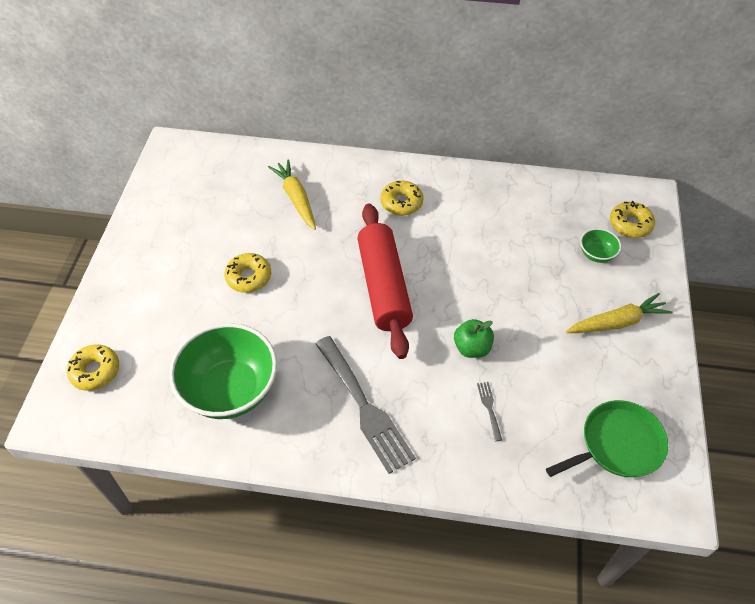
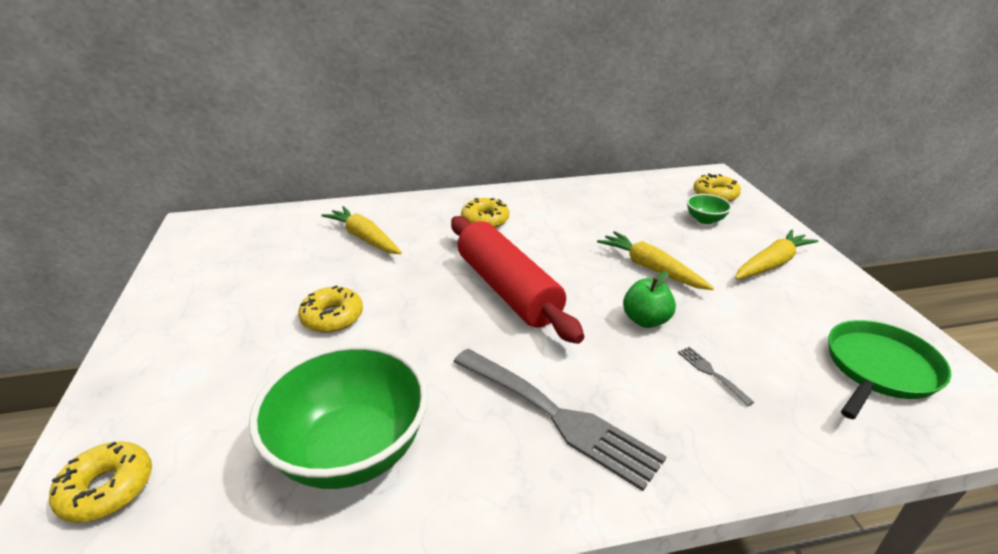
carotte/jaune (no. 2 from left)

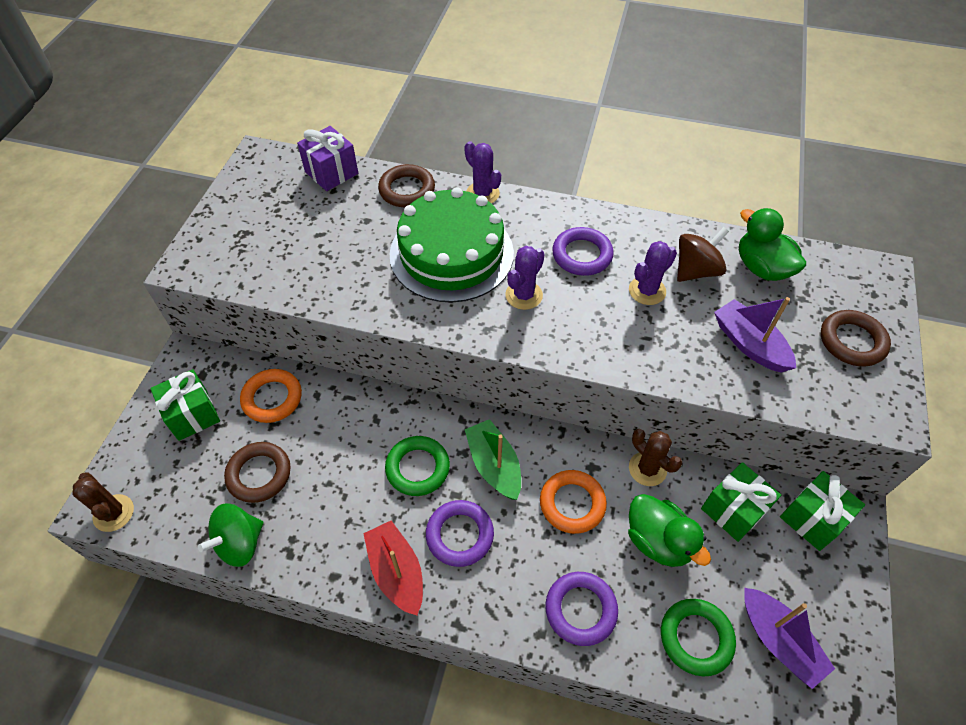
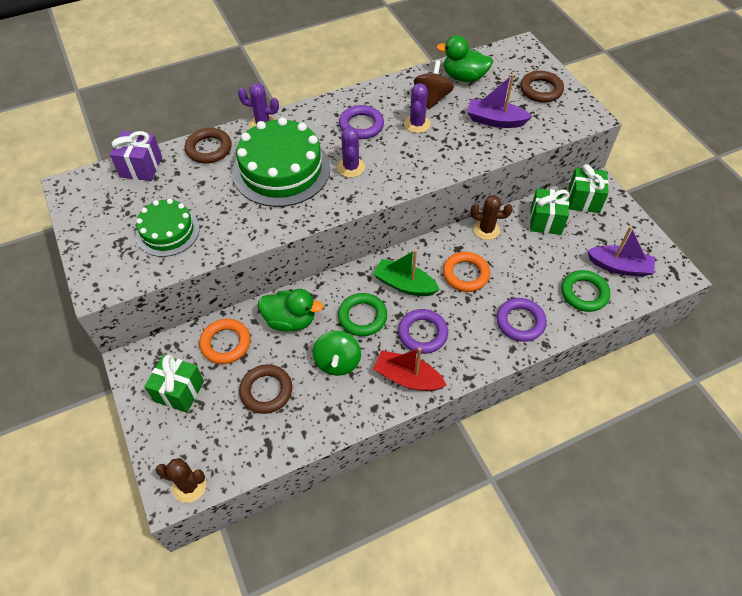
gâteau/vert (no. 1 from left)
canard/vert (no. 1 from left)
toupie/vert

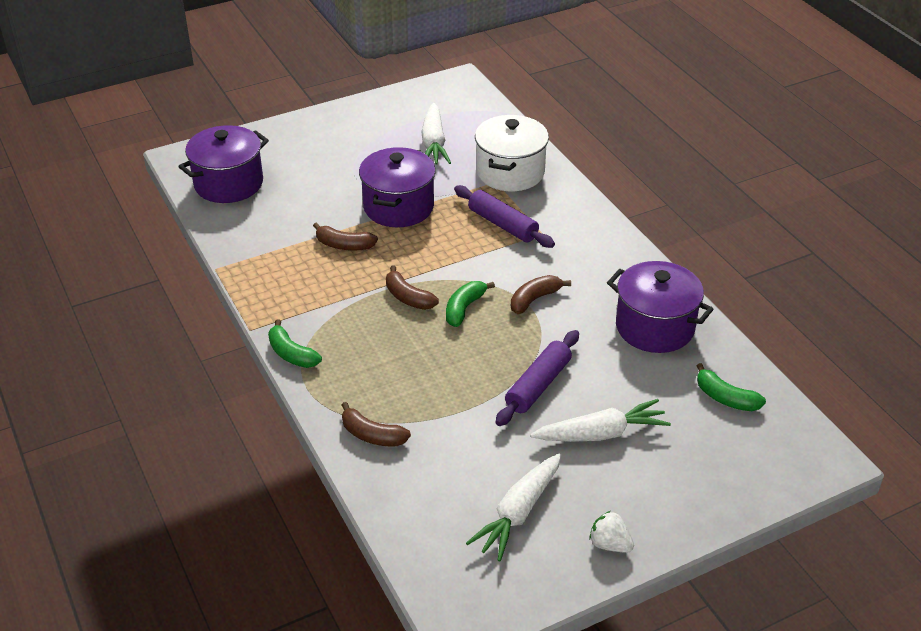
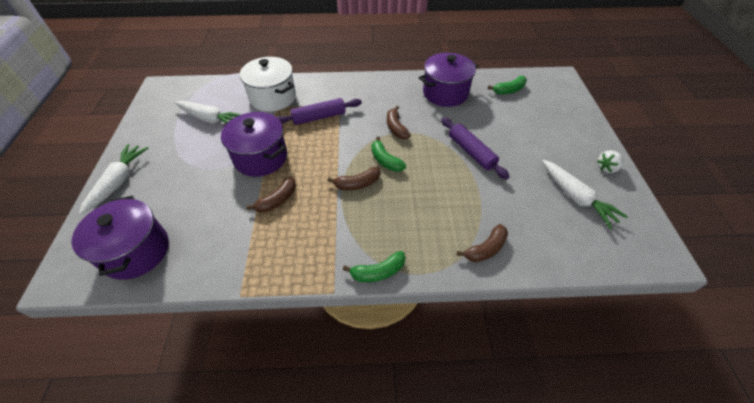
carotte/blanc (no. 1 from left)

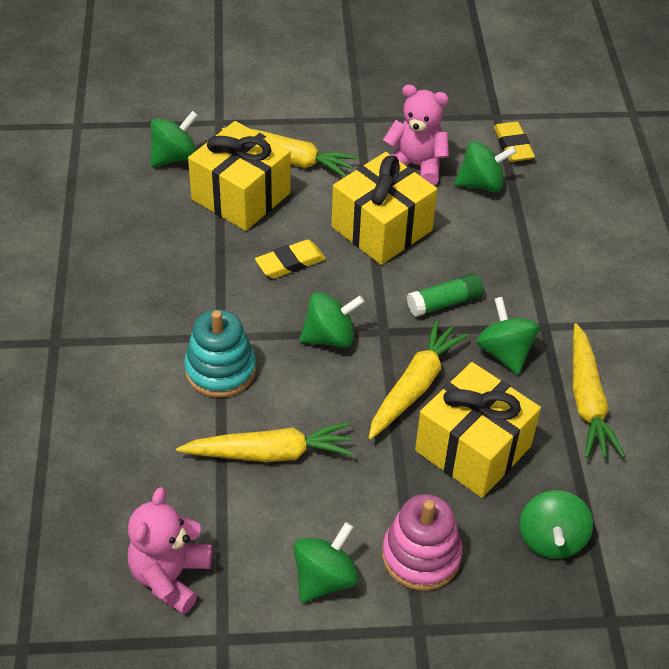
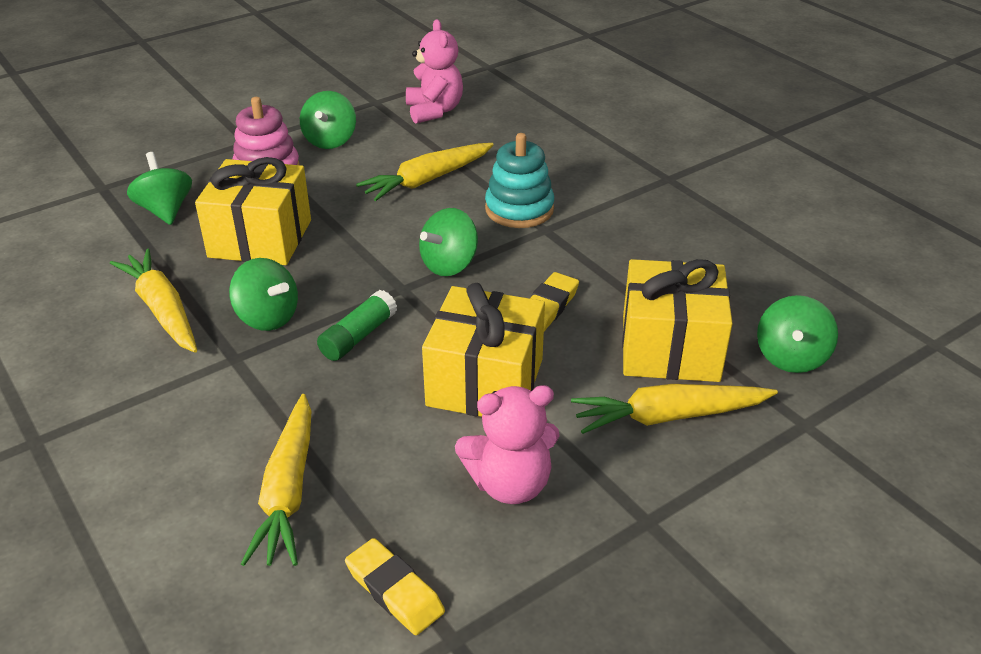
carotte/jaune (no. 2 from left)
toupie/vert (no. 4 from left in the first image)

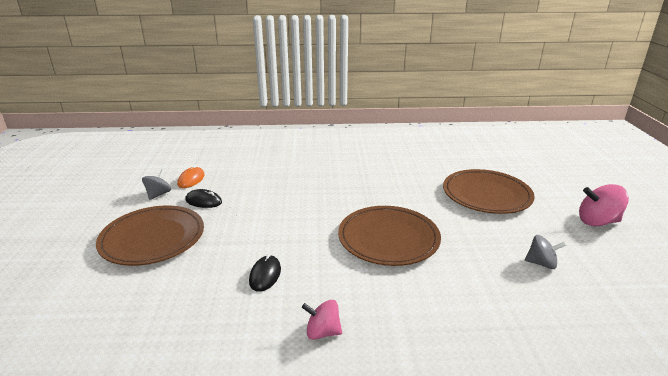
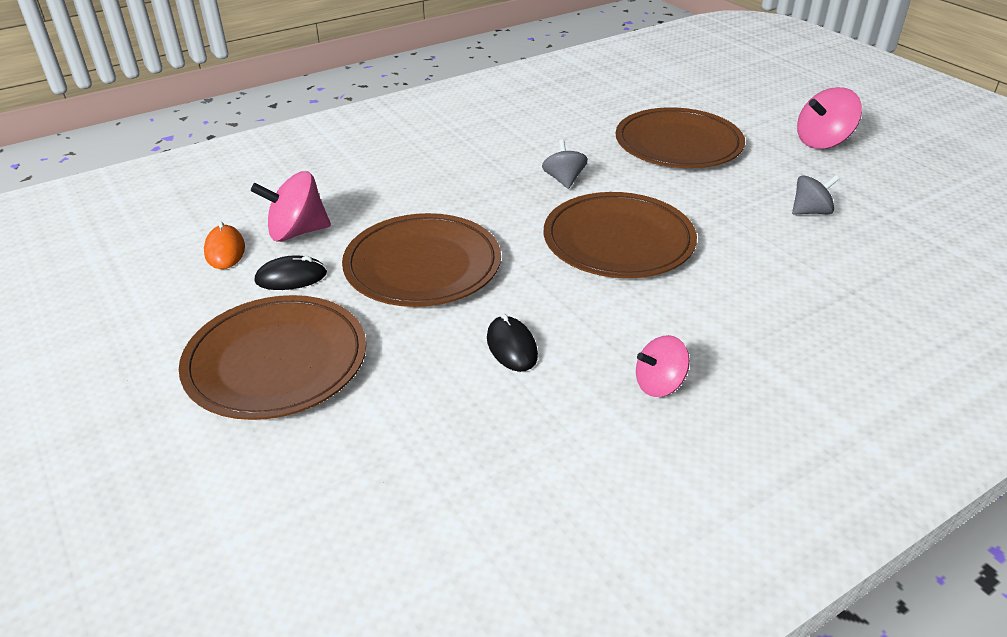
toupie/rose (no. 1 from left)
assiette/marron (no. 2 from left)
toupie/gris (no. 1 from left)

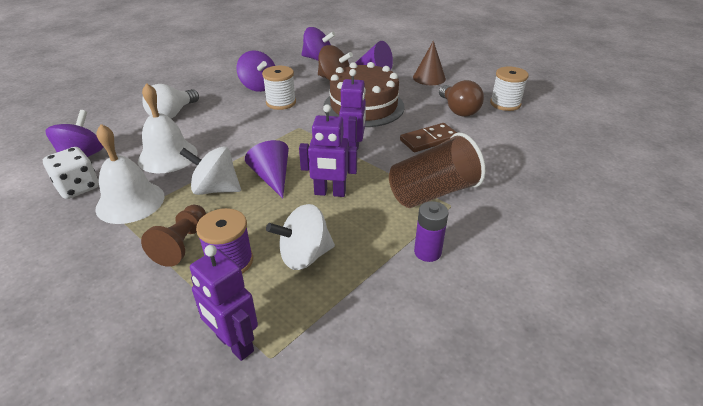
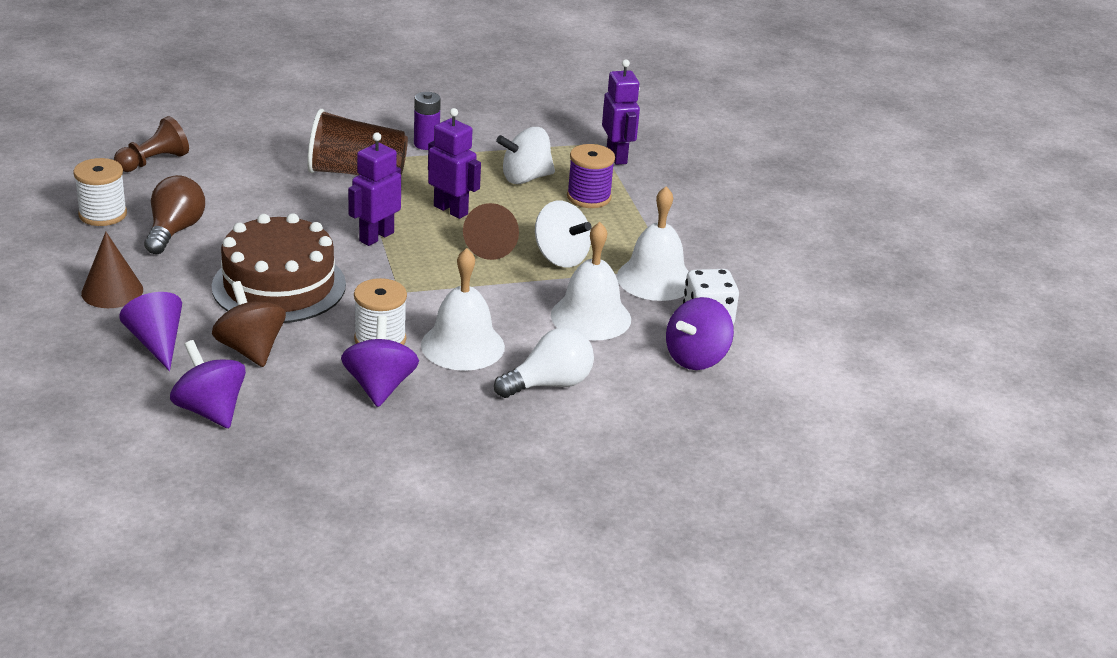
pion/marron
cloche/blanc (no. 1 from left)
cône/marron (no. 2 from left)
toupie/blanc (no. 1 from left)
domino/marron

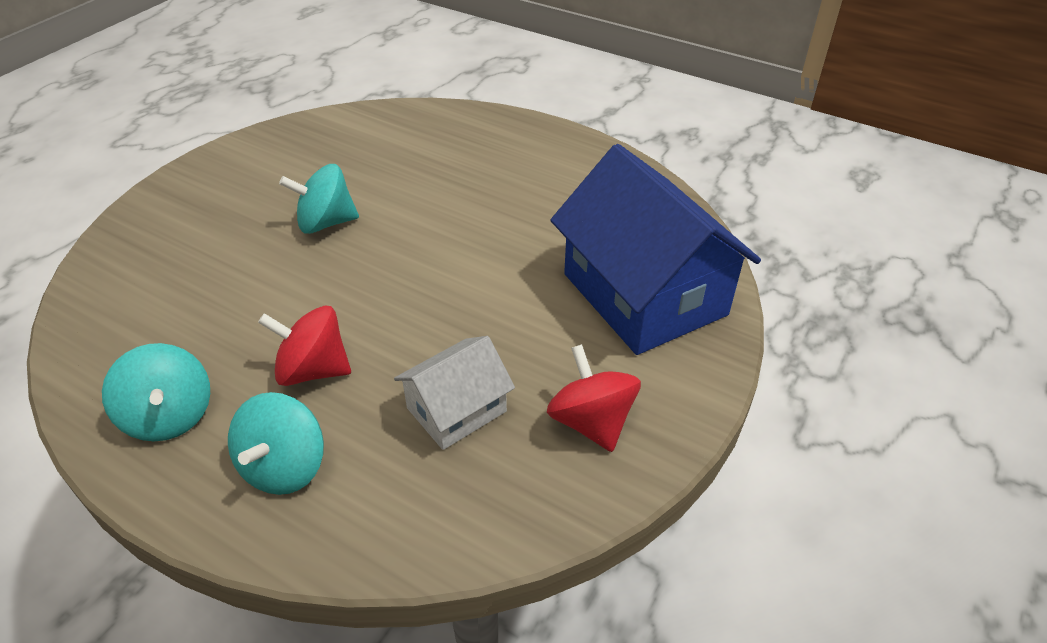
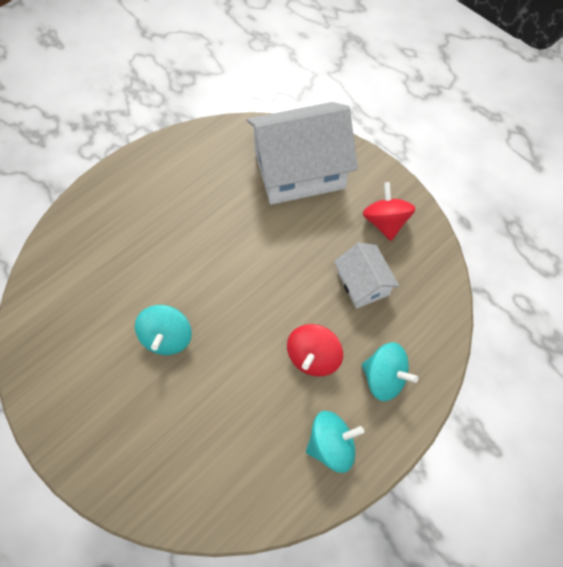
maison/blanc (no. 1 from left)
toupie/rouge (no. 2 from left)

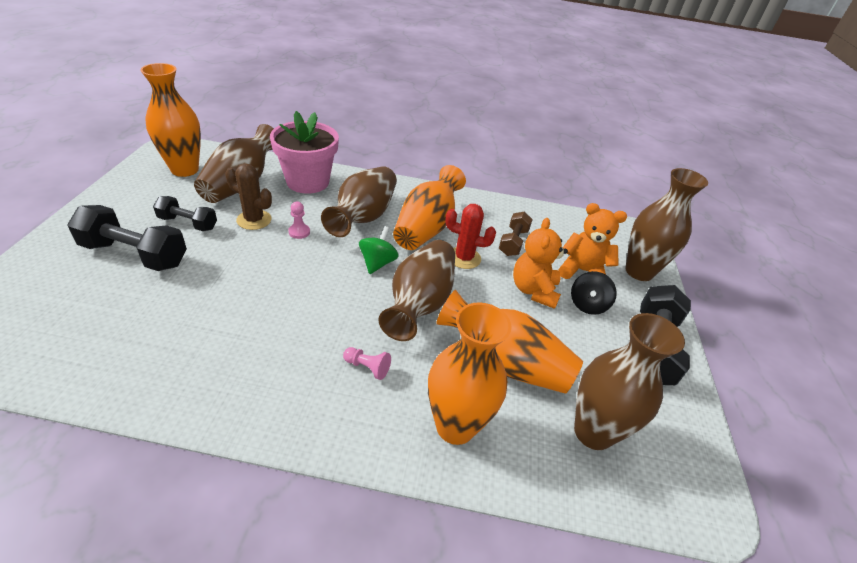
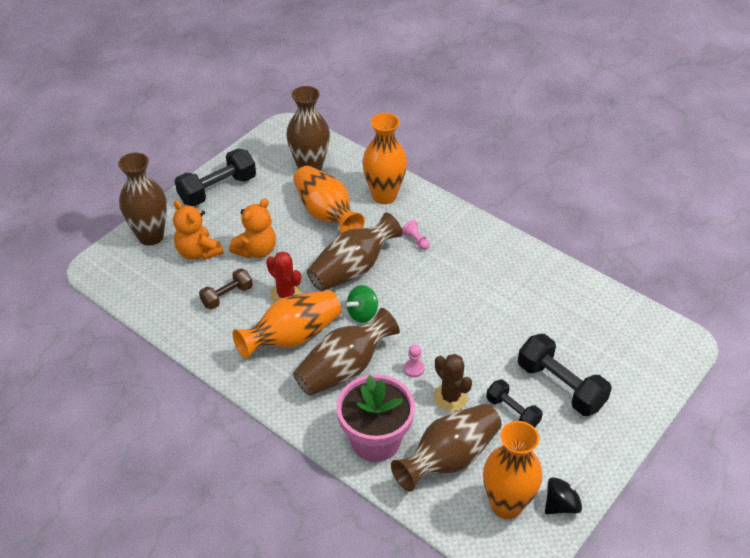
toupie/noir

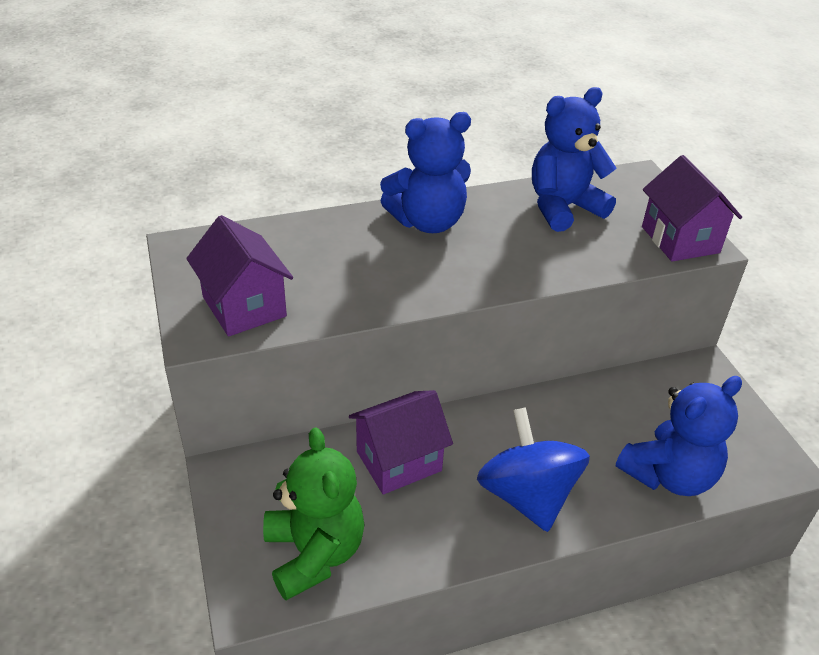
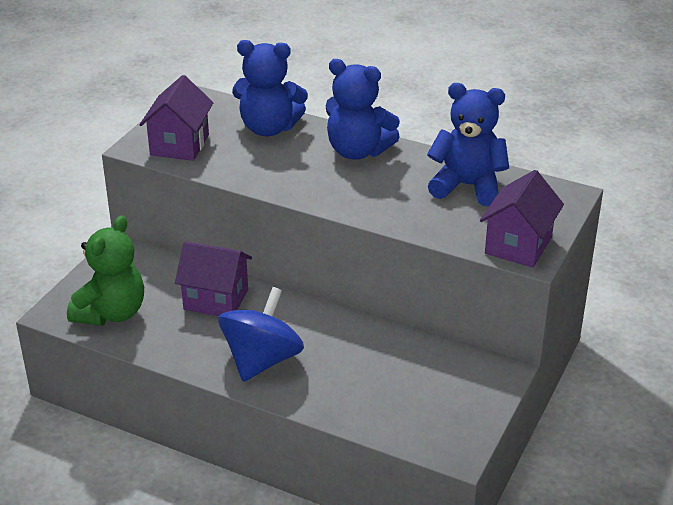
ours en peluche/bleu (no. 1 from left)

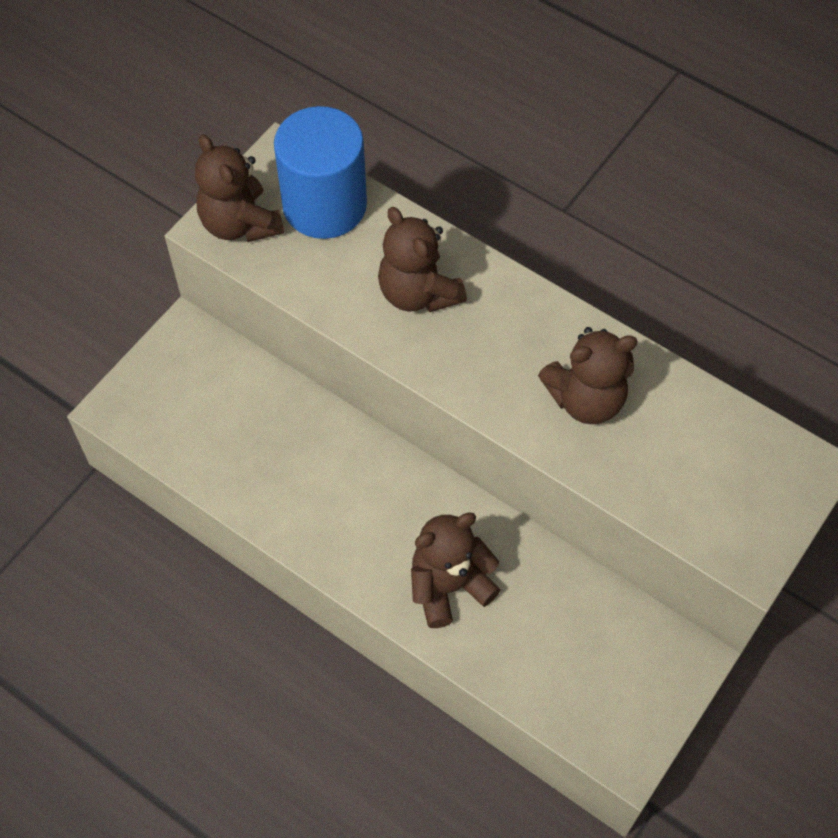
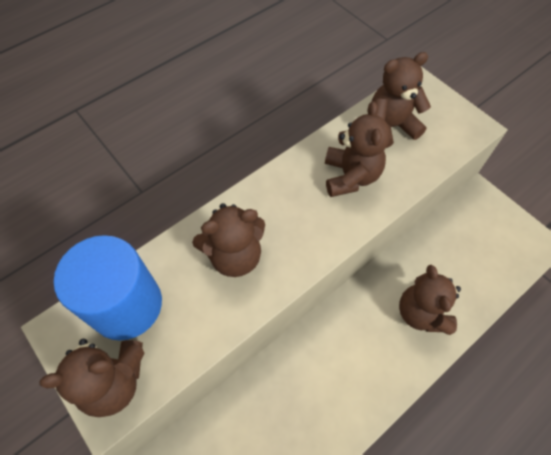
ours en peluche/marron (no. 4 from left)

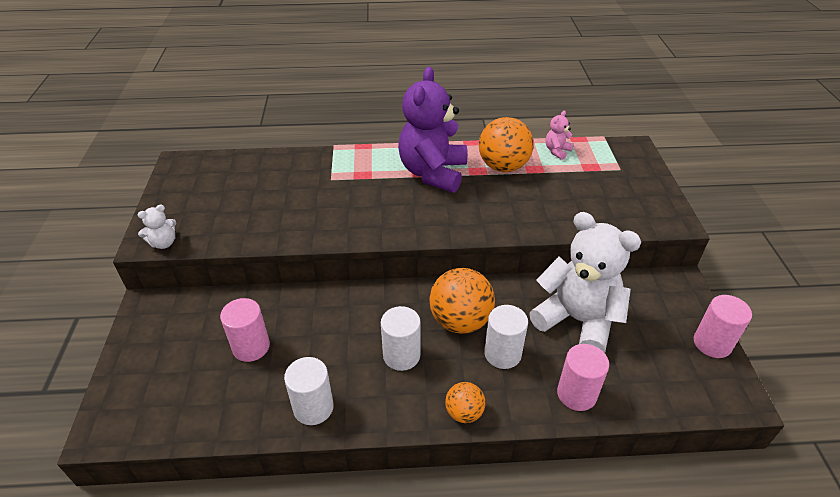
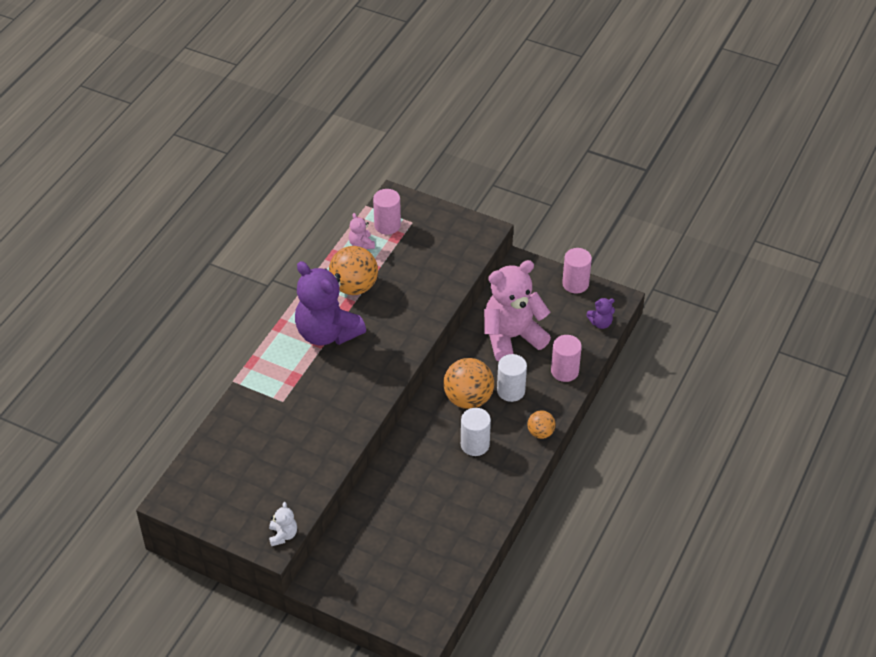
cylindre/rose (no. 1 from left)
ours en peluche/rose (no. 2 from left)
ours en peluche/violet (no. 2 from left)
cylindre/blanc (no. 1 from left in the first image)

